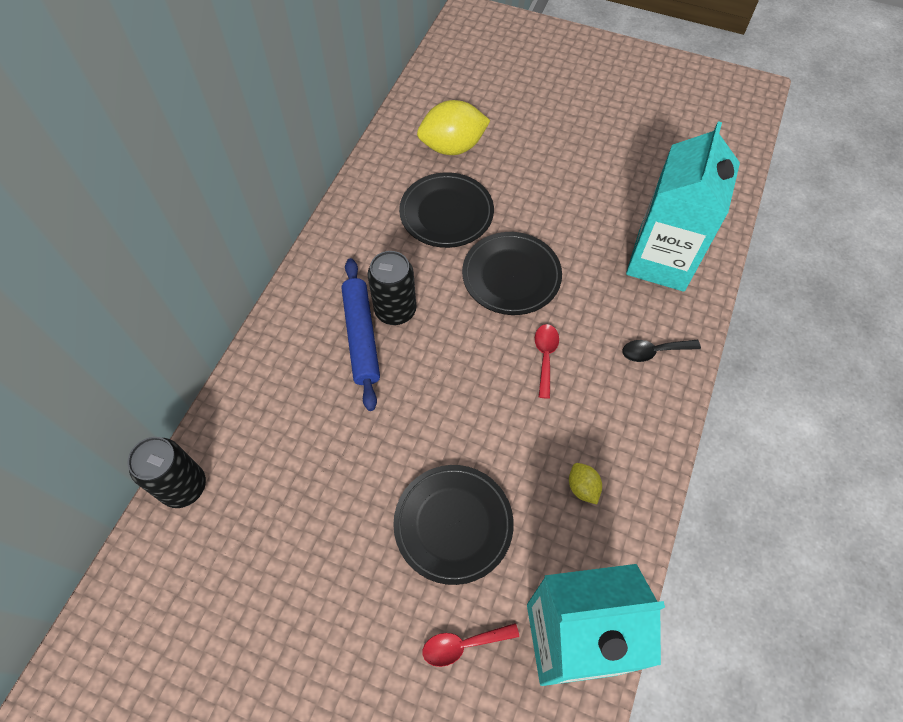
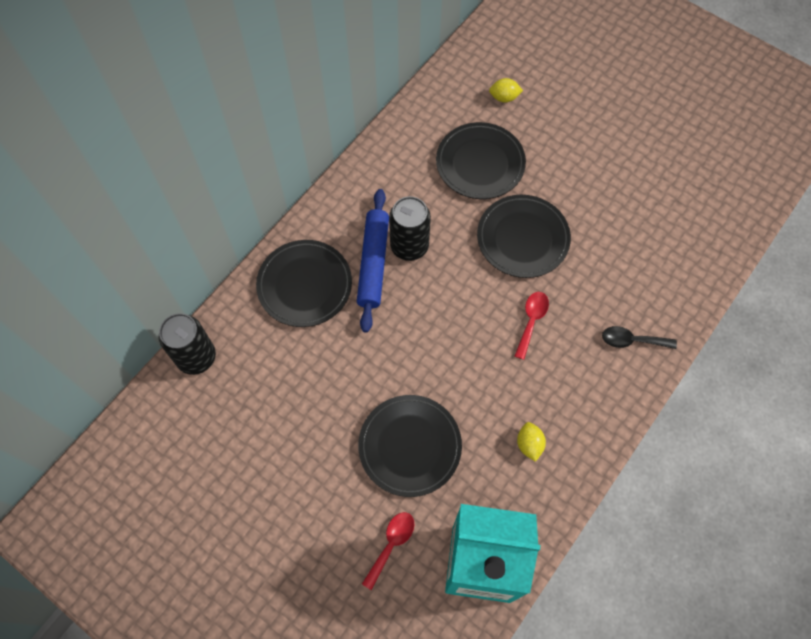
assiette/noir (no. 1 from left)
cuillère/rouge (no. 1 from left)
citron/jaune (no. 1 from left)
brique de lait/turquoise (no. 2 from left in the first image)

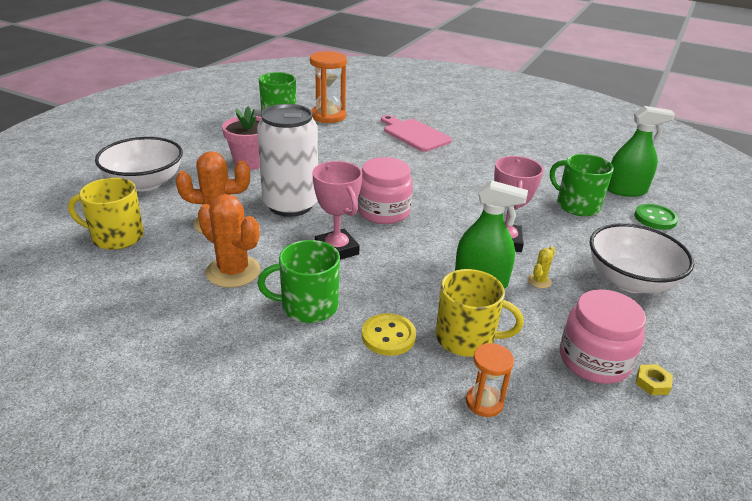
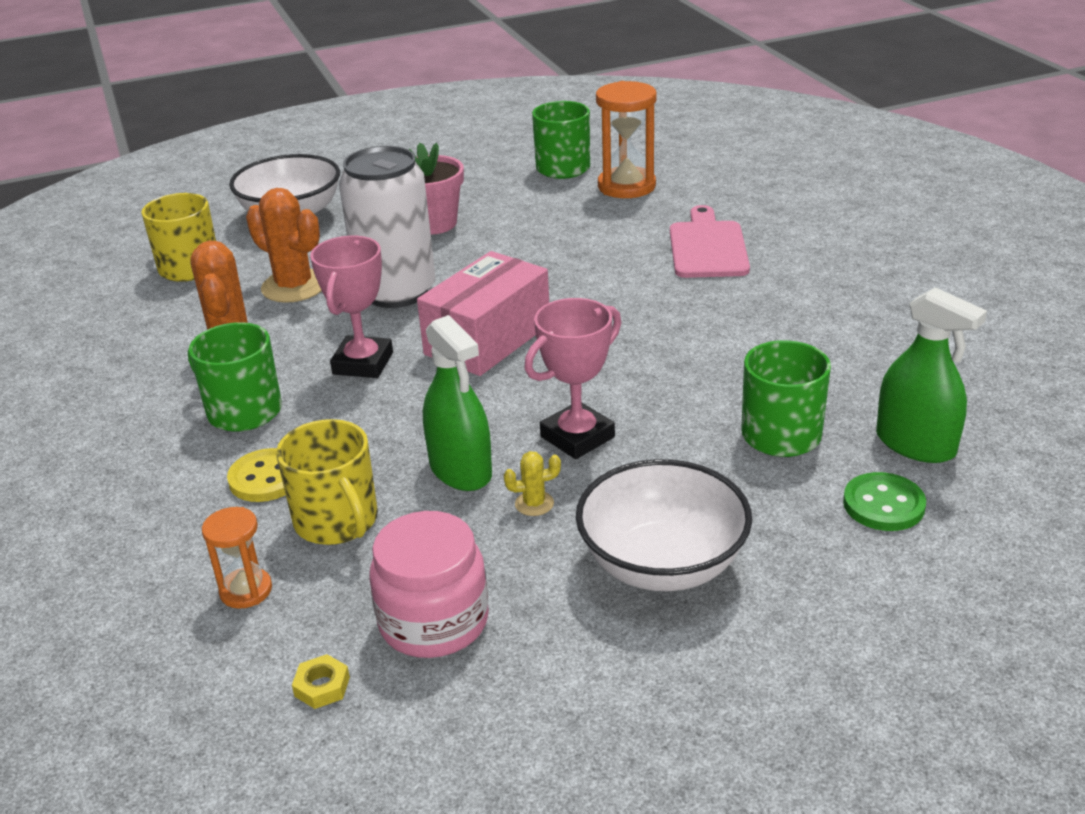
écrou/jaune
boîte/rose

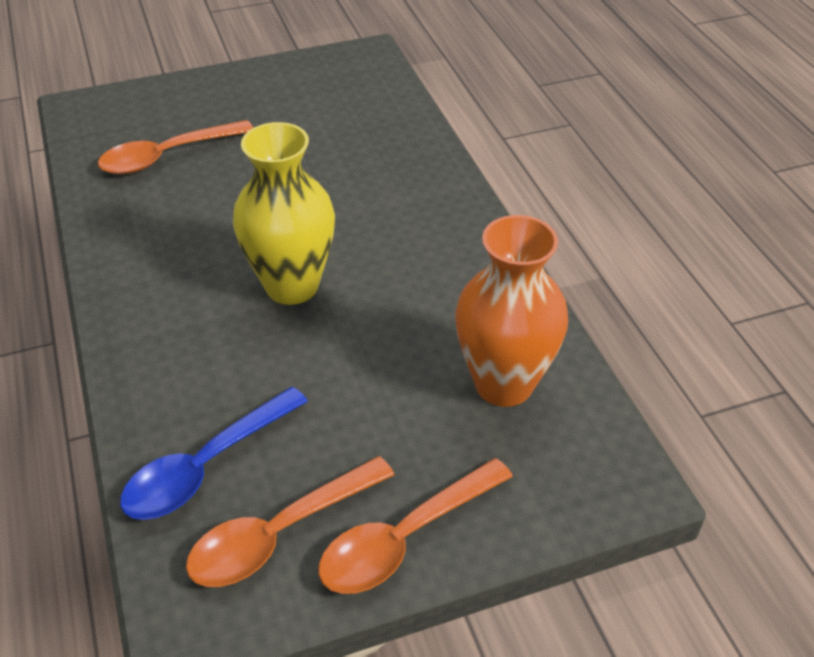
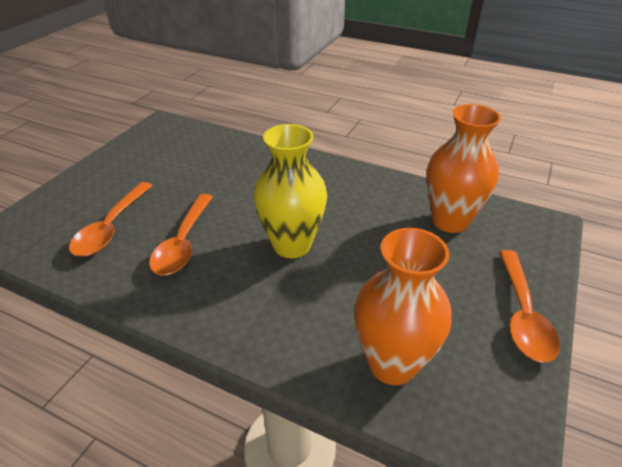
cuillère/orange (no. 2 from left)
vase/orange (no. 1 from left)

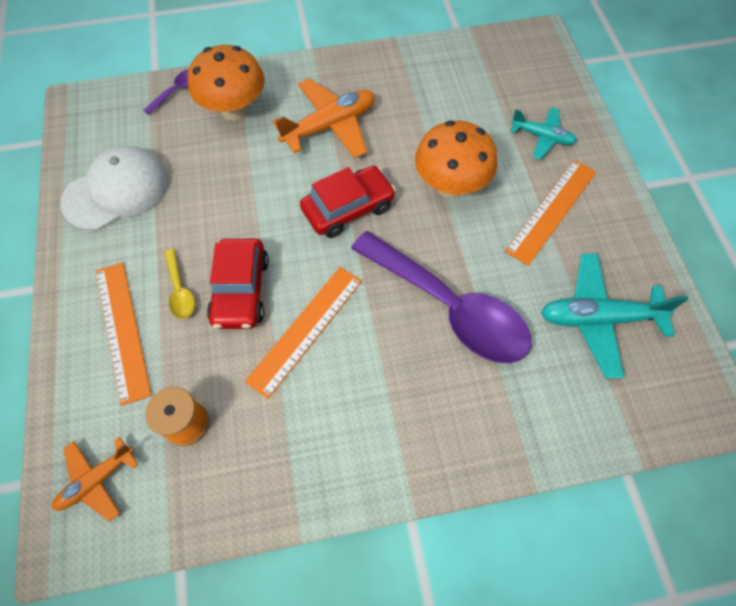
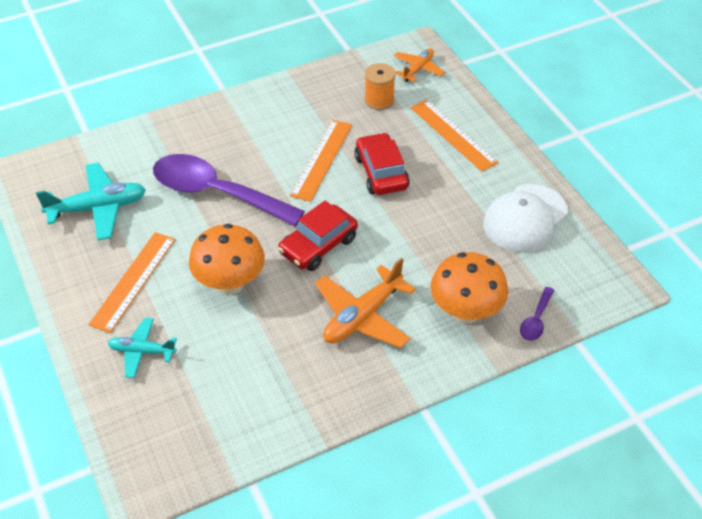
cuillère/jaune

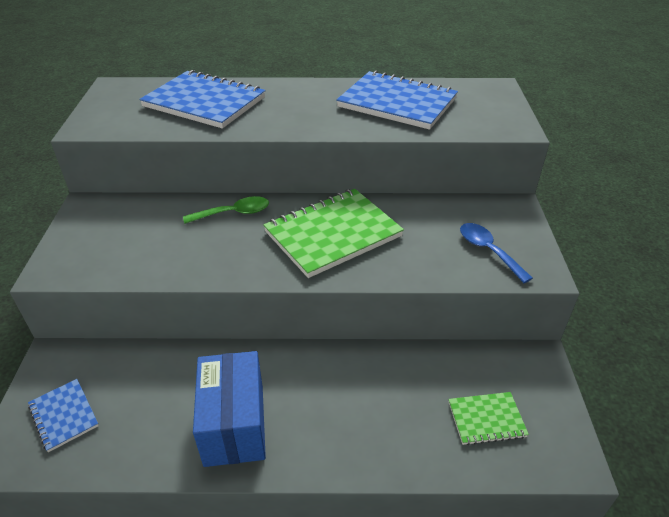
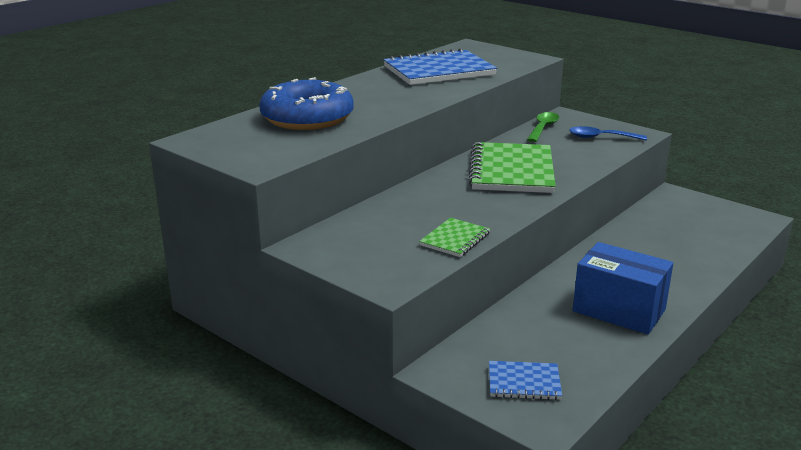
beignet/bleu
carnet/vert (no. 1 from left)
cuillère/vert

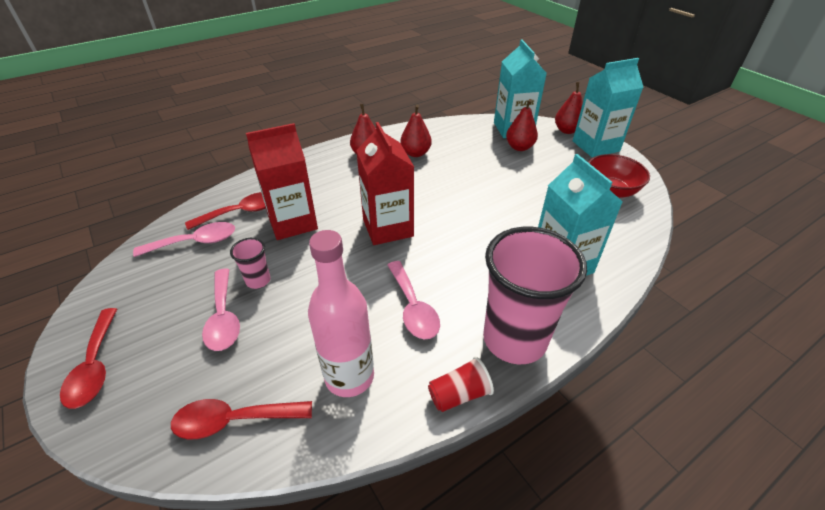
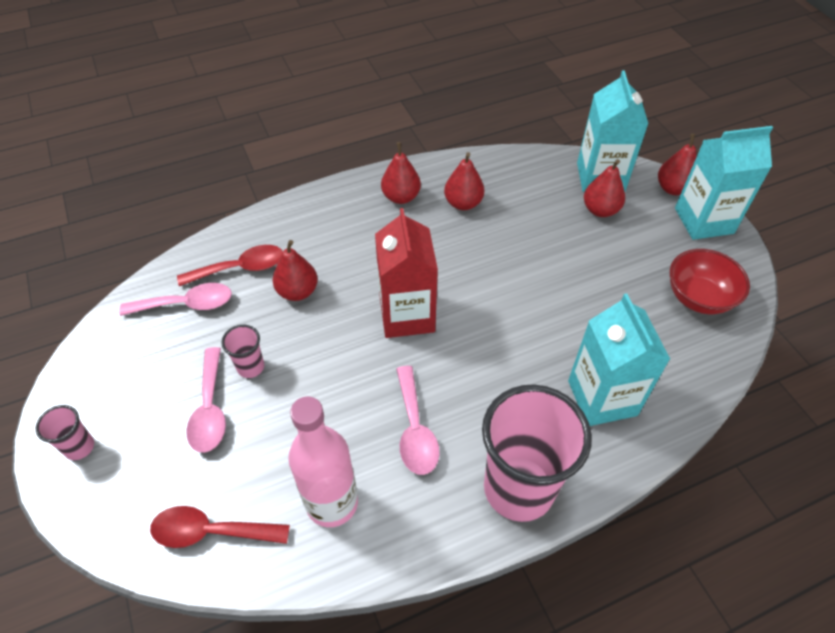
gobelet/rose (no. 1 from left)
poire/rouge (no. 1 from left)
gobelet/rouge

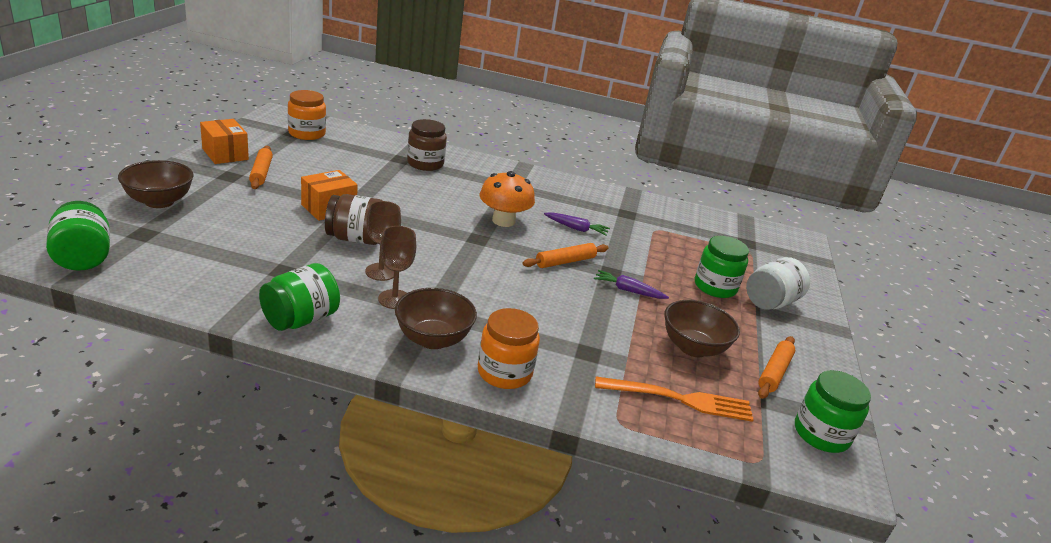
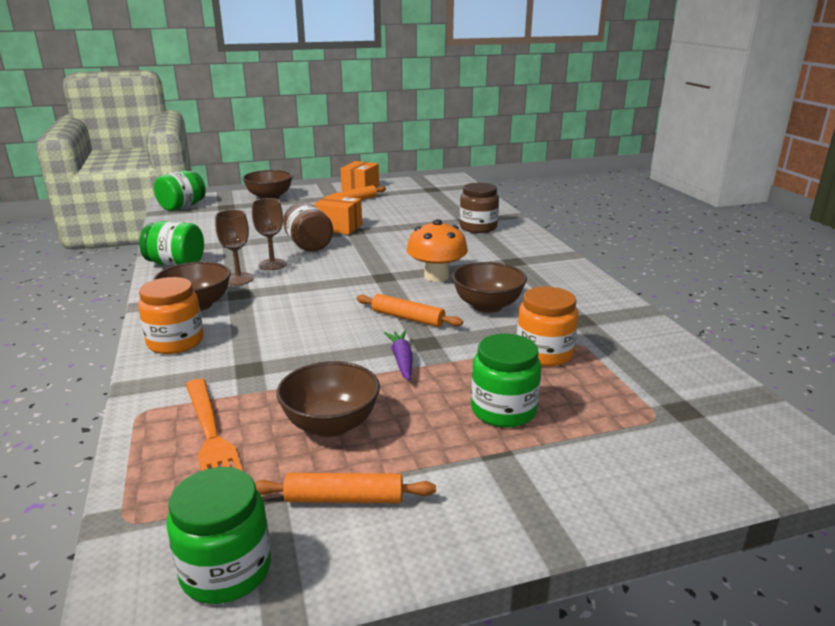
bol/marron (no. 4 from left)
bocal/orange (no. 2 from left)
bocal/blanc

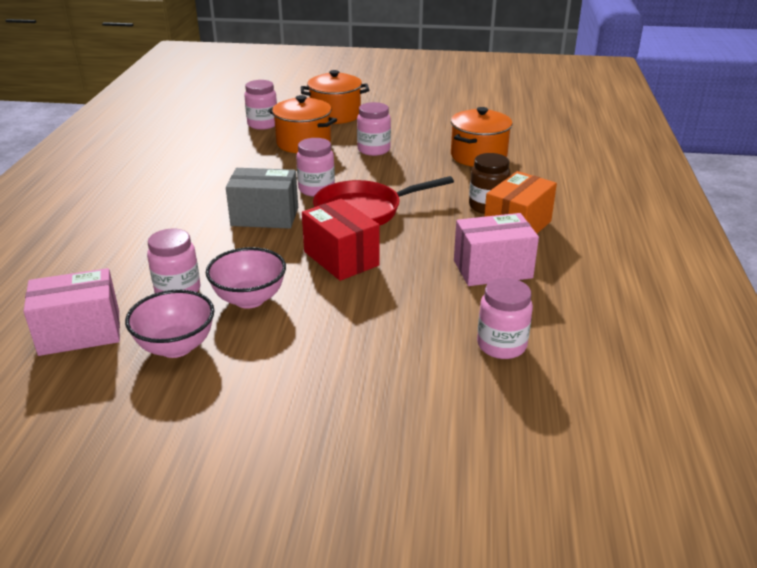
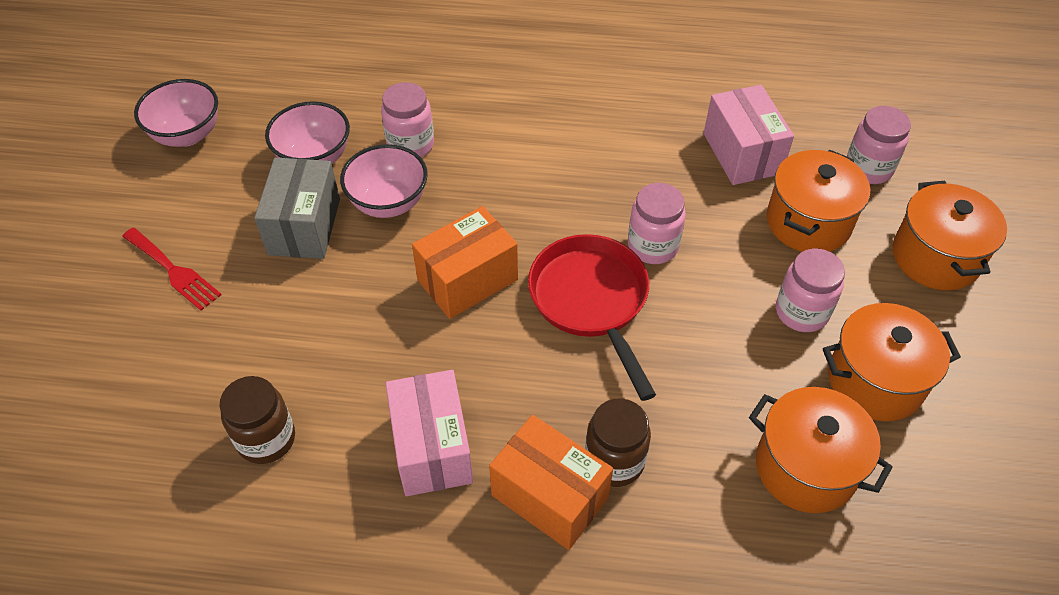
fourchette/rouge
bol/rose (no. 1 from left)
bocal/marron (no. 1 from left)
boîte/gris
boîte/orange (no. 1 from left)
boîte/rose (no. 2 from left)
marmite/orange (no. 3 from left)

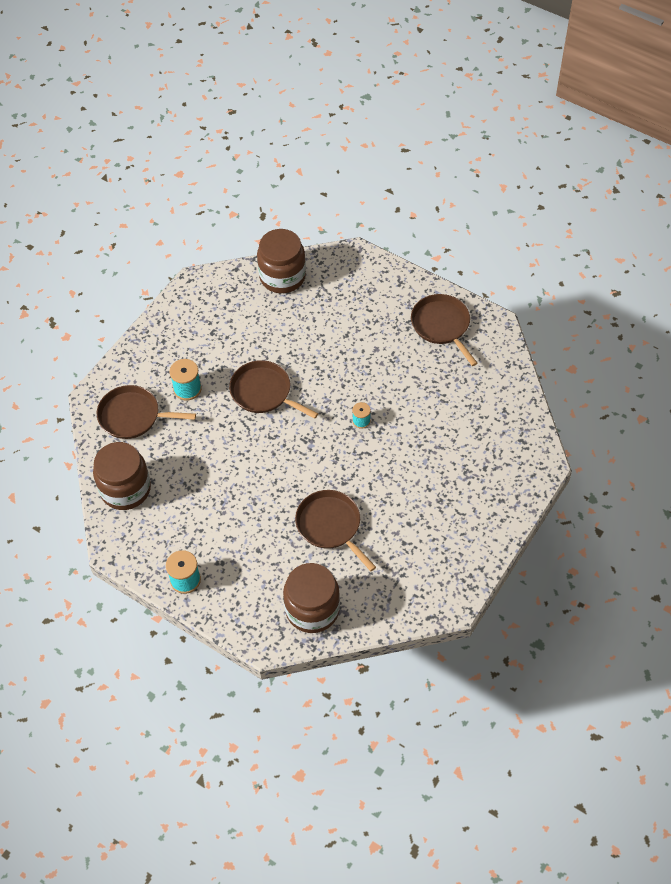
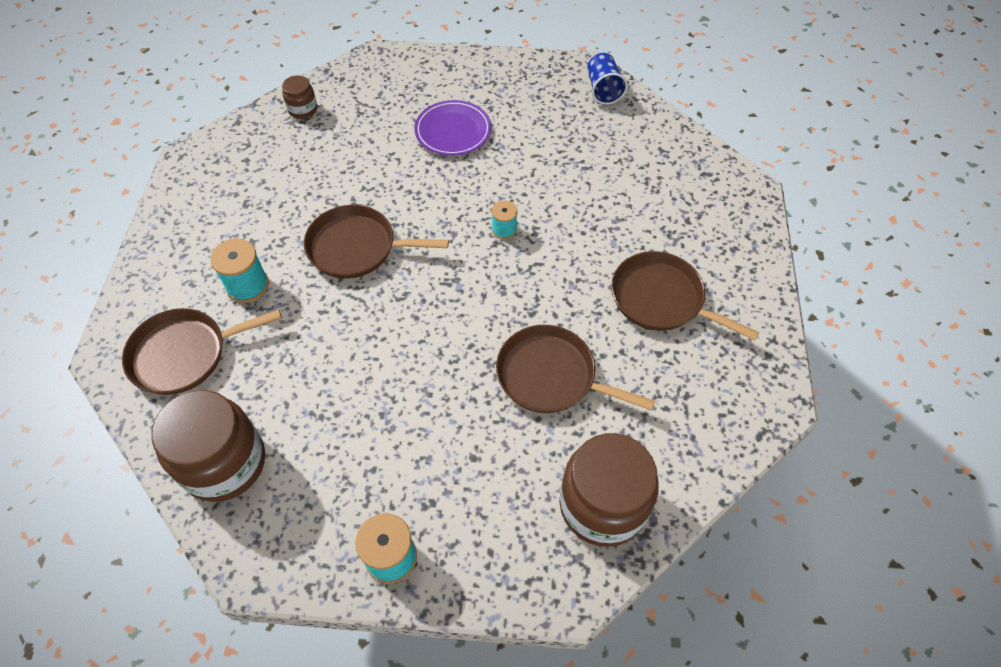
bocal/marron (no. 2 from left)
assiette/violet
gobelet/bleu
poêle/marron (no. 4 from left)

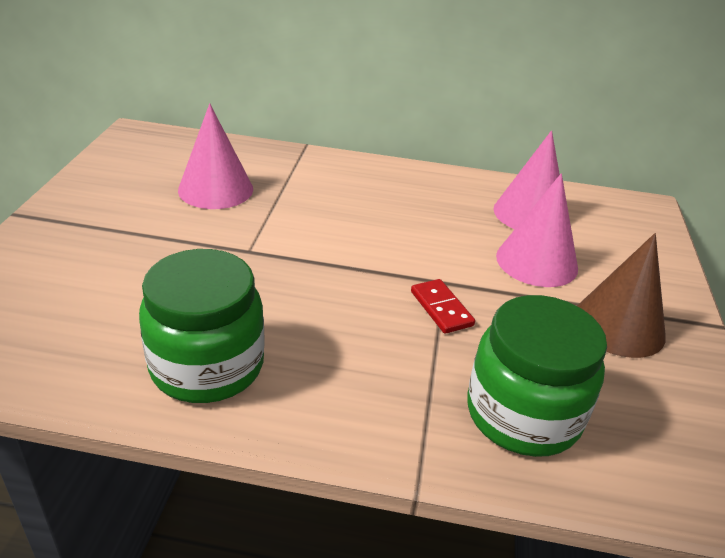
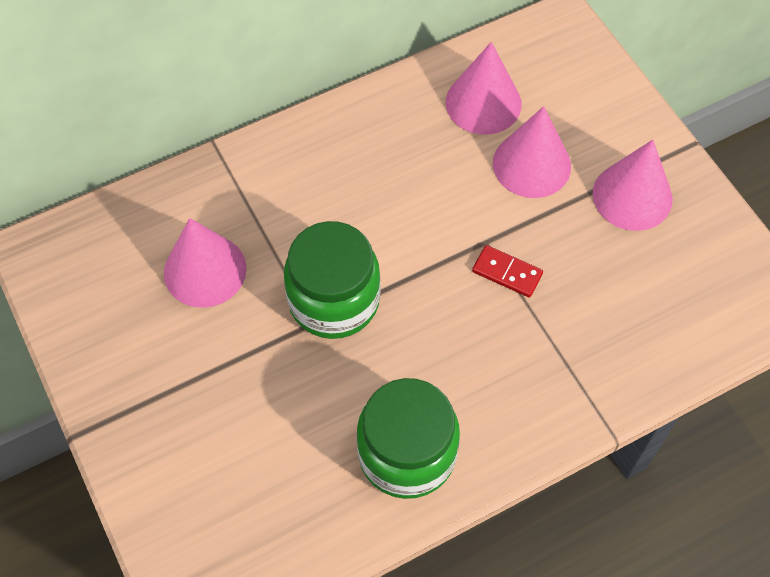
bocal/vert (no. 1 from left)
cône/rose (no. 4 from left)

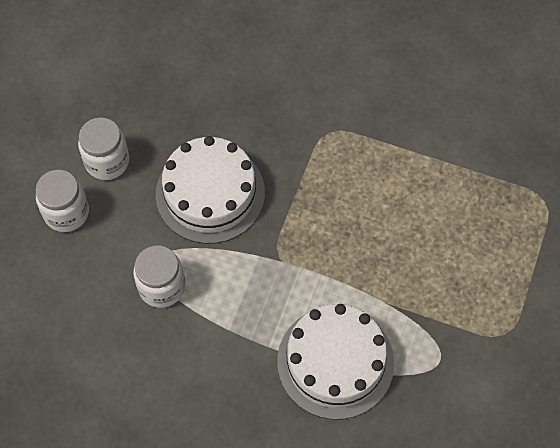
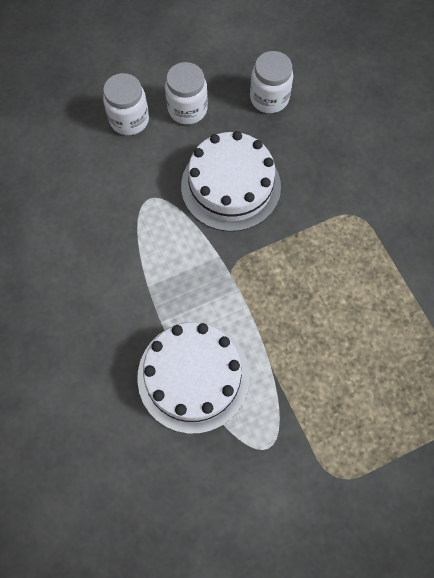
bocal/blanc (no. 3 from left)

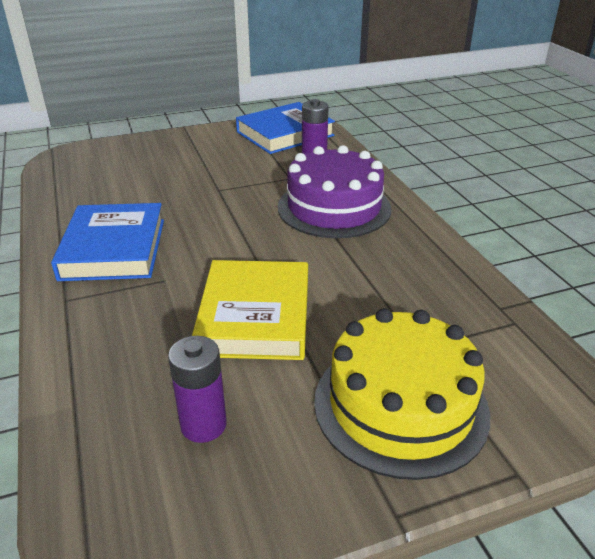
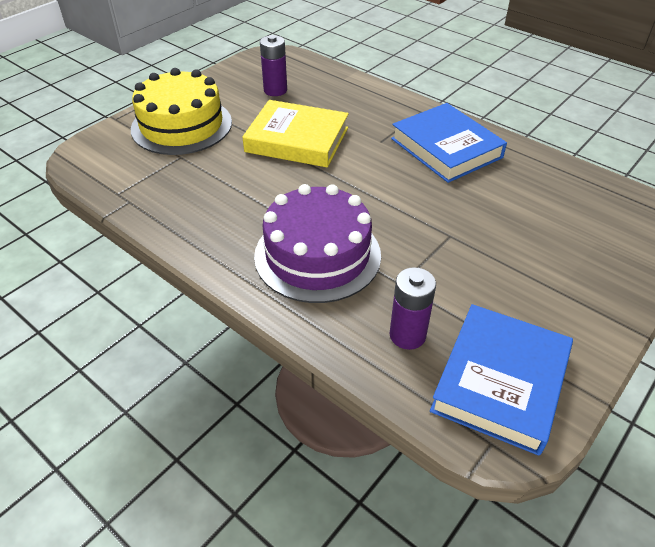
livre/jaune

